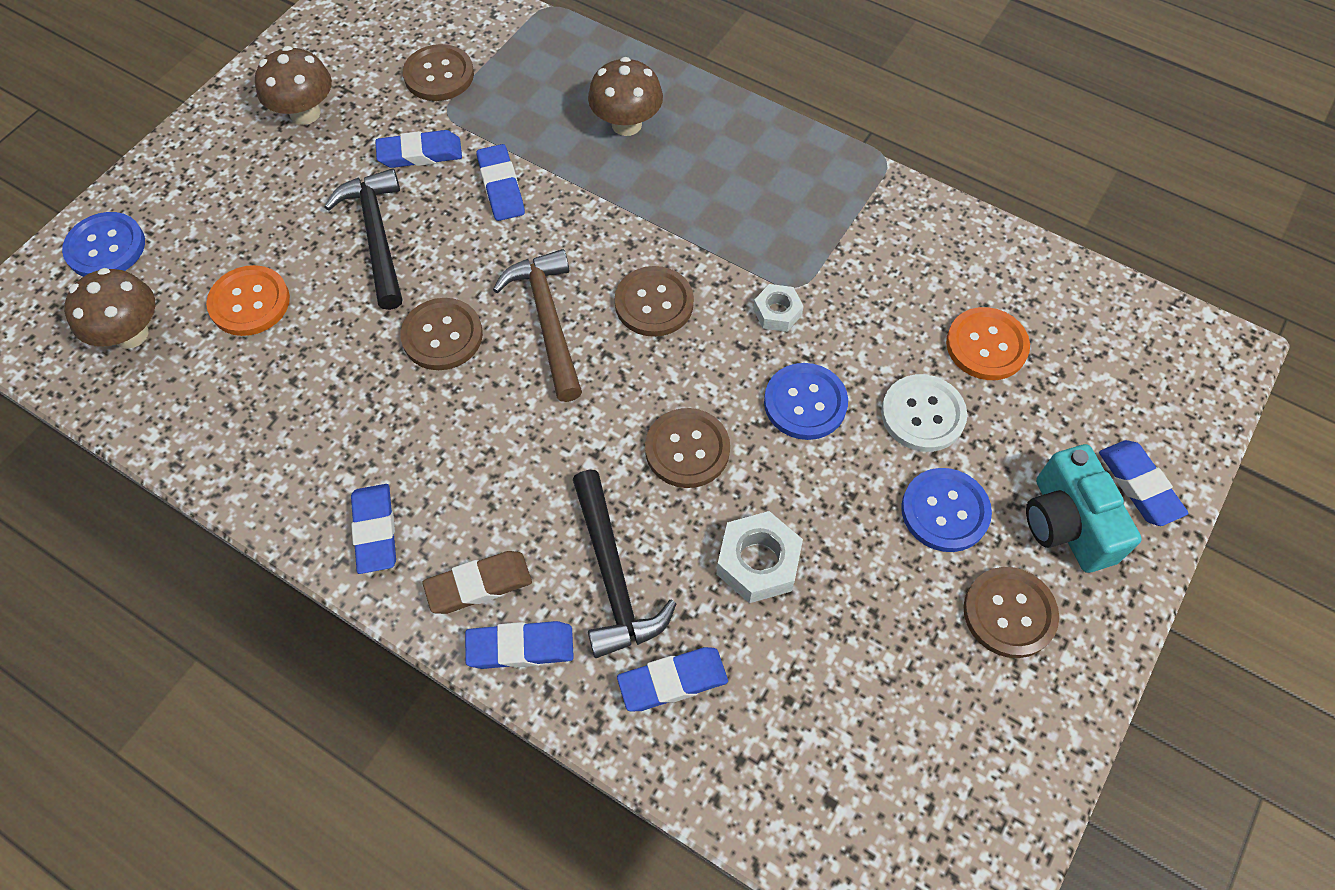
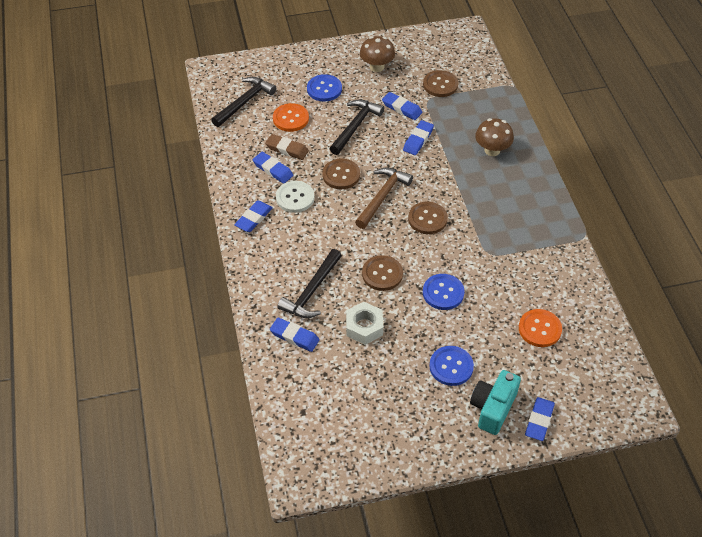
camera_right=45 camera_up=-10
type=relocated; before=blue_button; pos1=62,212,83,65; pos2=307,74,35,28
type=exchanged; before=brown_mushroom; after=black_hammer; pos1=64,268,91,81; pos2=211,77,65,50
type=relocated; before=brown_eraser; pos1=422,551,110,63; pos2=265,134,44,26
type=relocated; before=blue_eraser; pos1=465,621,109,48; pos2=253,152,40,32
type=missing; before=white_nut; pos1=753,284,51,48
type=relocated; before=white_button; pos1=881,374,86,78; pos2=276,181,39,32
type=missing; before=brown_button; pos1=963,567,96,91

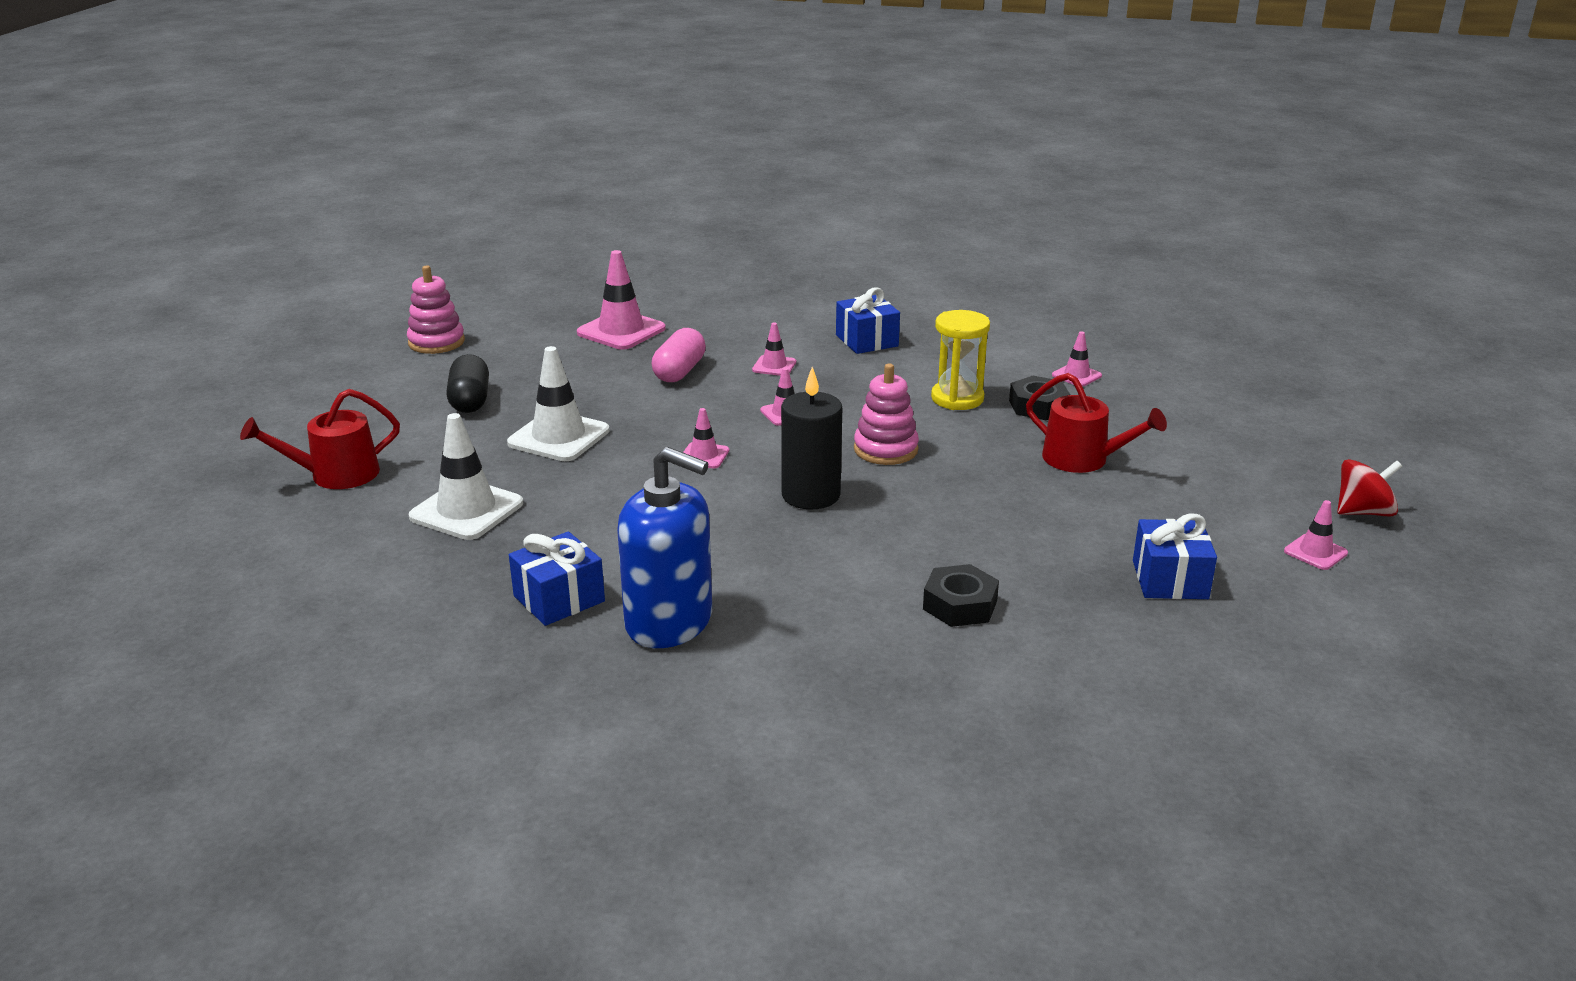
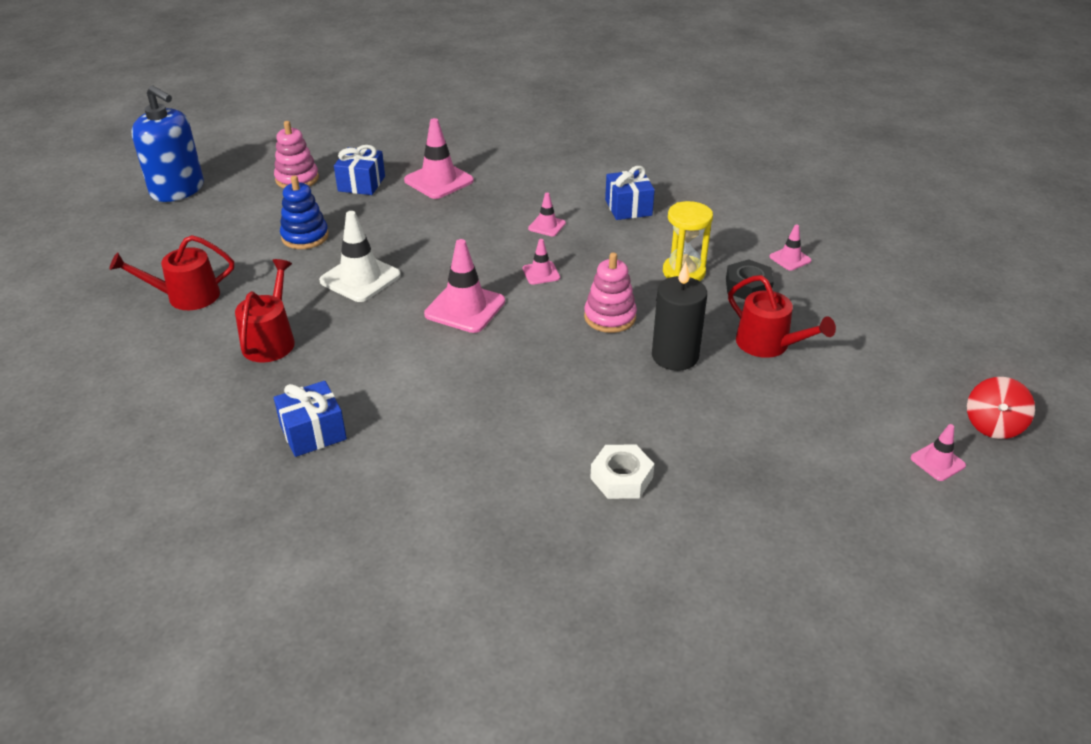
camera_right=10 camera_up=10
type=exchanged; before=white_traffic_cone; after=red_watering_can; pos1=408,413,115,127; pos2=235,259,60,103
type=exchanged; before=black_capsule; after=blue_stacking_toy; pos1=446,354,43,59; pos2=280,175,49,74
type=relocated; before=blue_soap_dispenser; pos1=617,447,95,201; pos2=132,85,72,117
type=missing; before=pink_capsule; pos1=652,328,54,54
type=size; before=pink_traffic_cone; pos1=683,408,46,60; pos2=424,239,81,94; scale=1.9
type=relocated; before=black_candle; pos1=781,367,61,142; pos2=652,262,55,109
type=colour; before=black_nut; after=white_nut; pos1=923,564,76,63; pos2=590,445,64,54
type=relocated; before=blue_gift; pos1=1133,513,84,86; pos2=334,145,51,50
type=spun; before=red_spinning_top; pos1=1337,459,65,58; pos2=967,377,68,62; turn=120

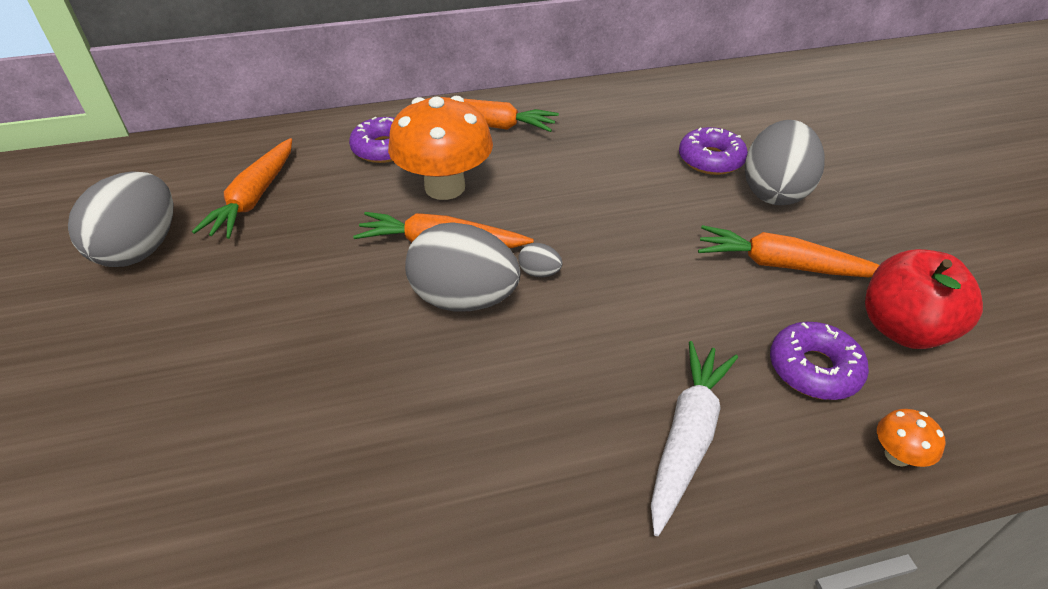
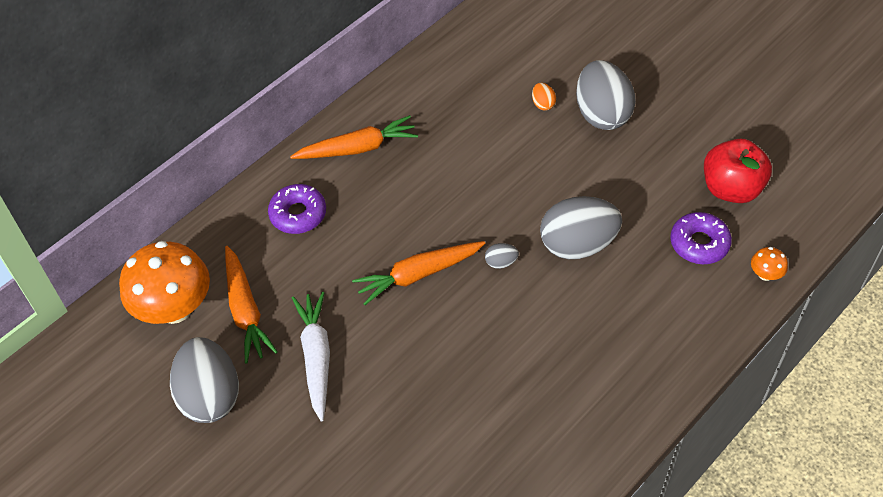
camera_right=-30 camera_up=10
type=relocated; before=orange_mushroom; pos1=388,96,105,104; pos2=119,241,91,83
type=relocated; before=grey_egg; pos1=405,222,116,90; pos2=540,196,82,63
type=relocated; before=white_carrot; pos1=651,341,87,195; pos2=292,292,38,130
type=exchanged; before=purple_donut; after=orange_egg; pos1=679,127,69,48; pos2=532,83,24,28
type=missing; before=orange_carrot; pos1=698,225,181,52

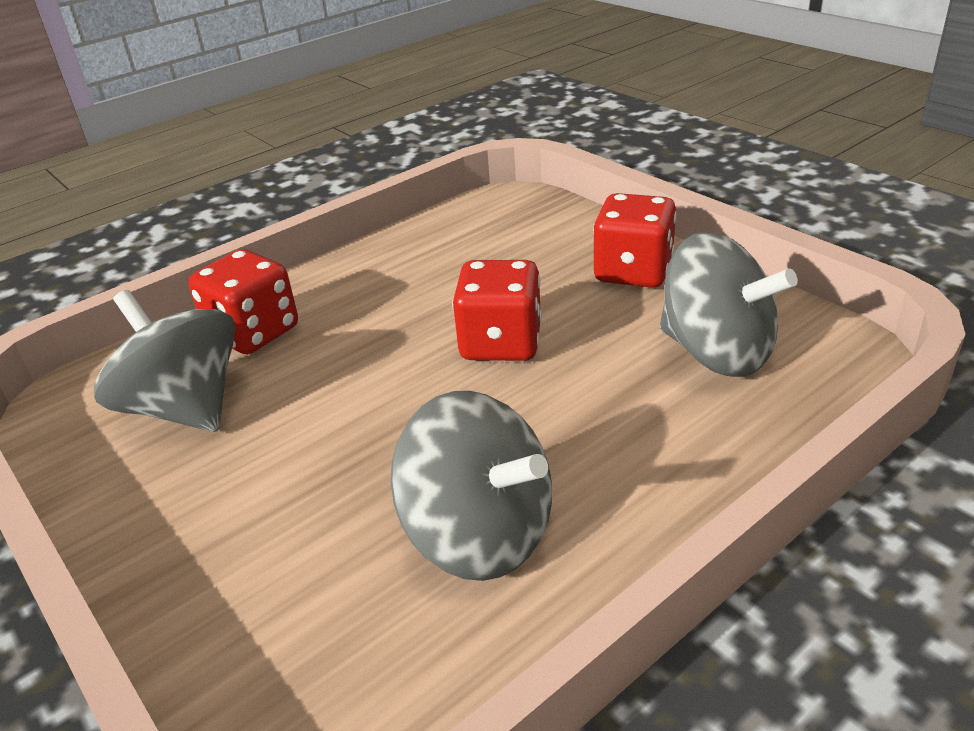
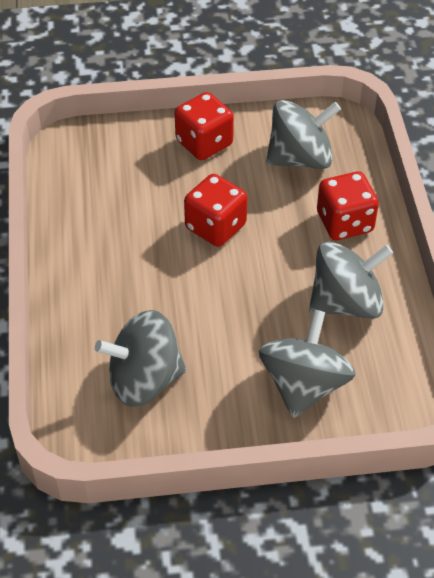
camera_right=-60 camera_up=15
type=relocated; before=red_dice; pos1=189,249,109,105; pos2=317,171,62,69
type=appeared; after=grey_spinning_top; pos2=259,309,97,109

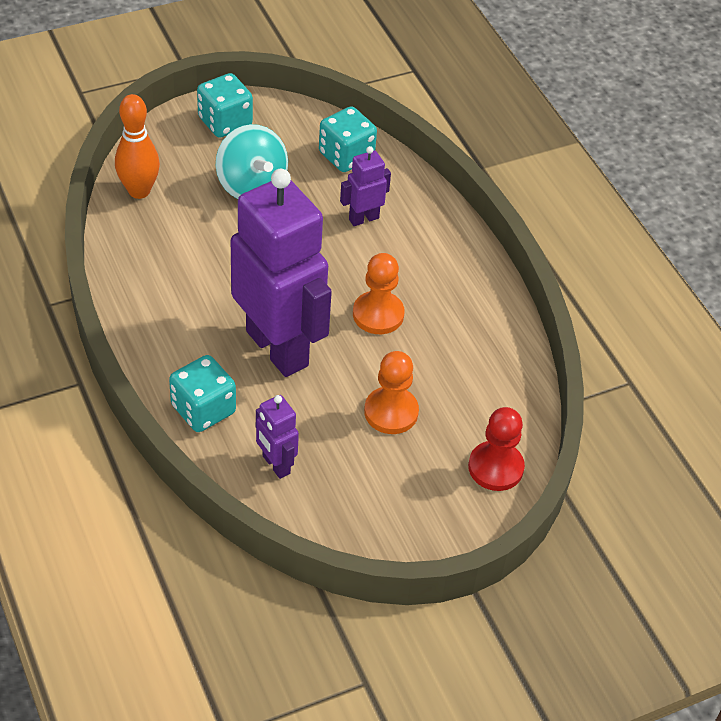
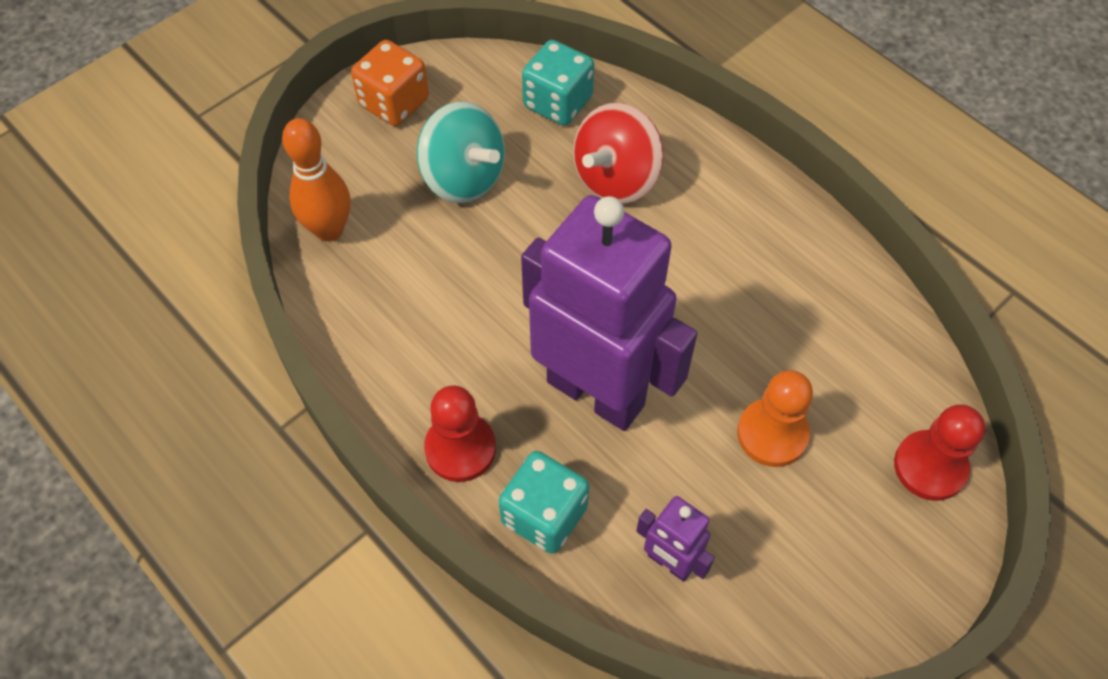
camera_right=-15 camera_up=10
type=colour; before=turquoise_dice; after=orange_dice; pos1=197,73,56,65; pos2=351,40,78,86
type=exchanged; before=purple_robot; after=red_spinning_top; pos1=340,146,51,80; pos2=573,103,91,101
type=missing; before=orange_pawn; pos1=353,253,52,81
type=appeared; after=red_pawn; pos2=424,385,72,97

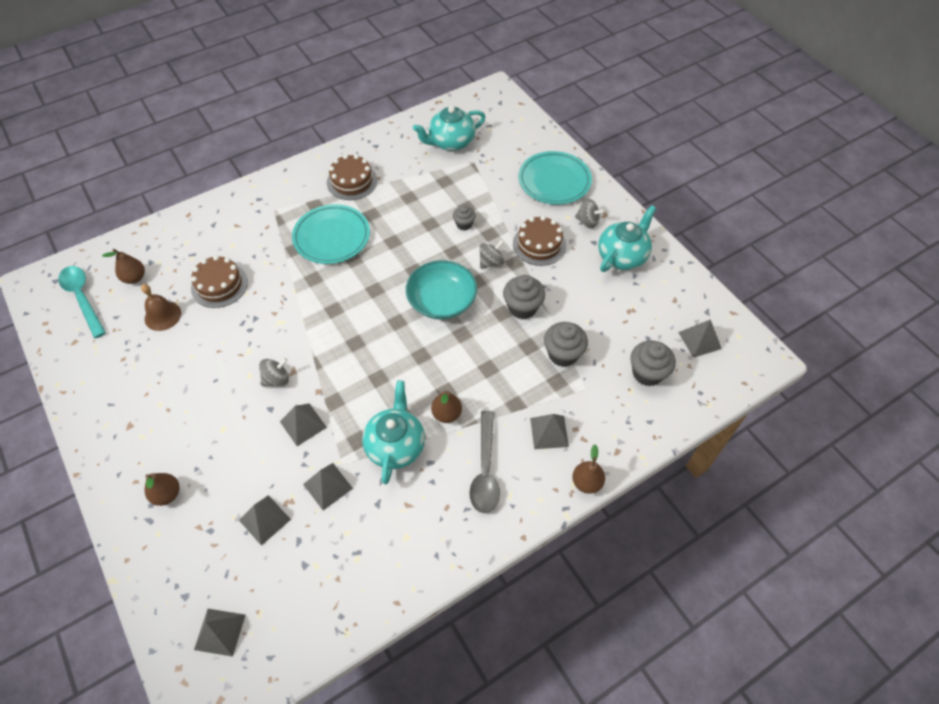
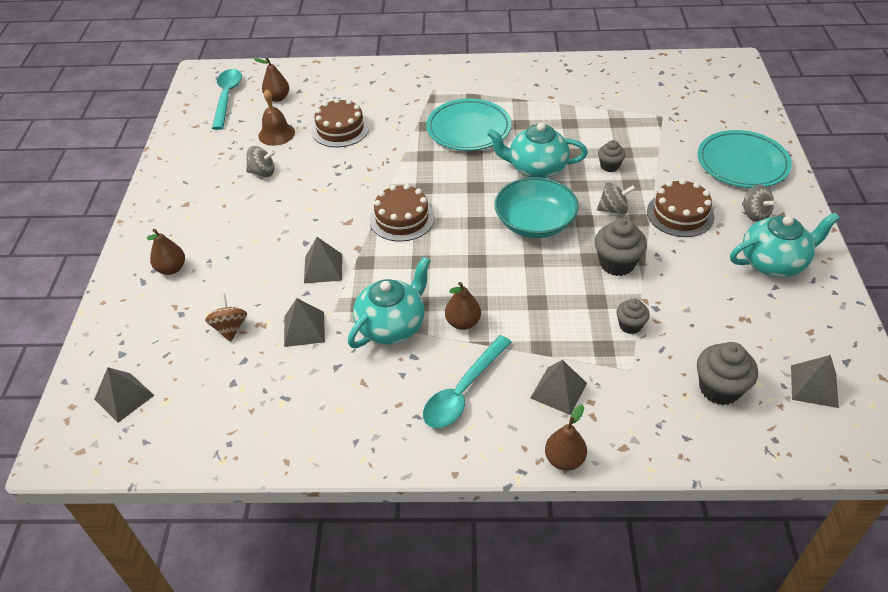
camera_right=35 camera_up=-10
type=exchanged; before=grey_pyramid; after=brown_spinning_top; pos1=239,495,52,51; pos2=205,293,42,49
type=relocated; before=grey_spinning_top; pos1=259,358,30,28; pos2=246,146,29,31
type=relocated; before=brown_cake; pos1=327,154,50,46; pos2=370,184,65,58
type=relocated; before=turquoise_teapot; pos1=413,106,72,45; pos2=487,122,101,56
type=colour; before=grey_spoon; after=turquoise_spoon; pos1=469,411,31,102; pos2=423,335,89,93
type=size; before=grey_cupcake; pos1=544,322,44,45; pos2=616,298,34,36; scale=0.6

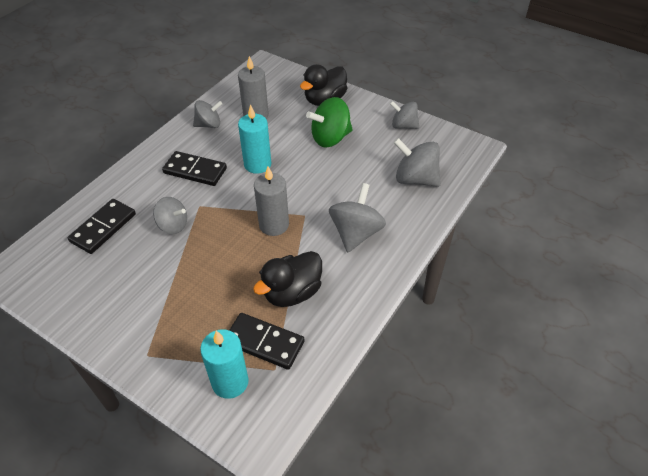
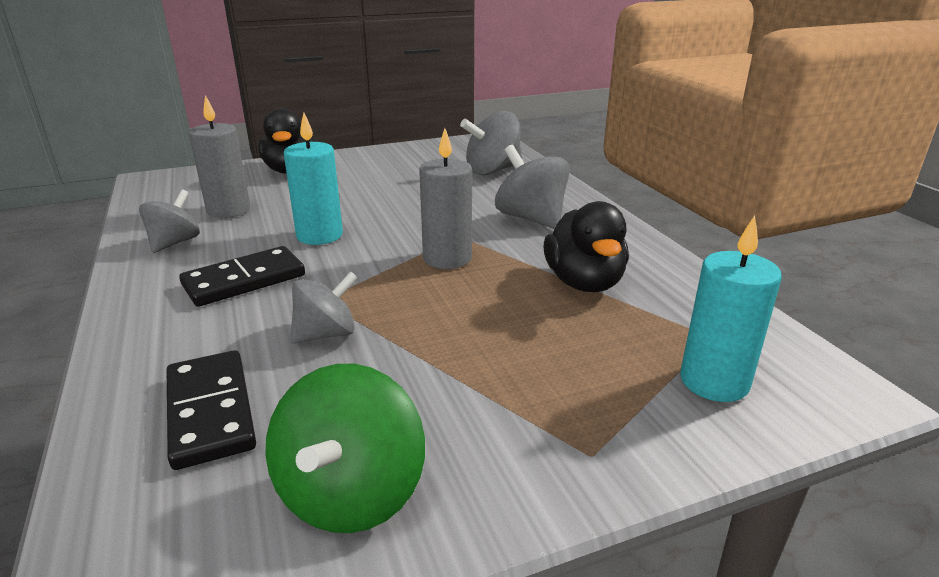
camera_right=-55 camera_up=-20
type=missing; before=black_domino; pos1=229,313,76,57
type=relocated; before=green_spinning_top; pos1=306,97,47,50; pos2=265,364,160,169
type=missing; before=grey_spinning_top; pos1=390,101,29,28

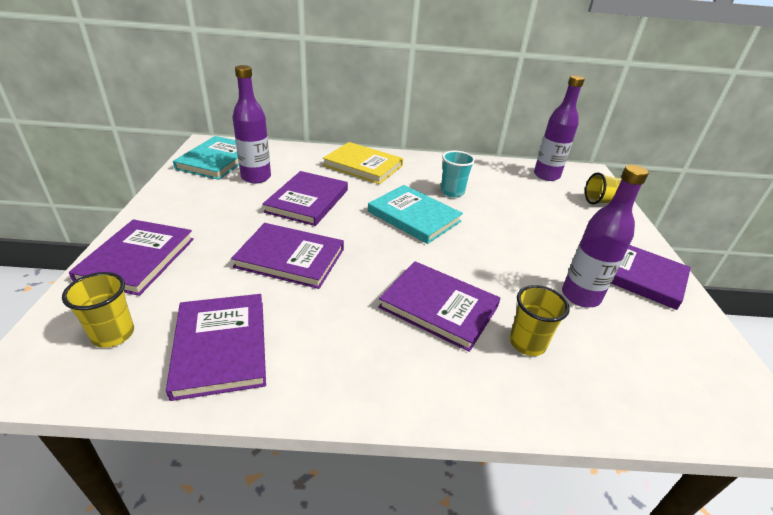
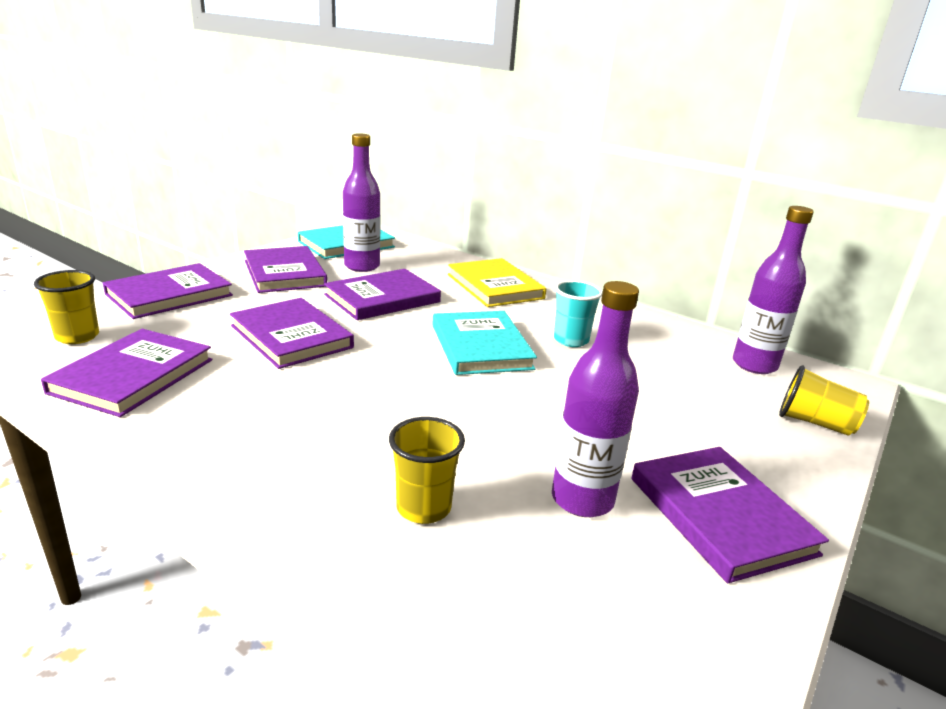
camera_right=35 camera_up=-10
type=relocated; before=purple_book; pos1=378,261,123,91; pos2=244,246,83,47

